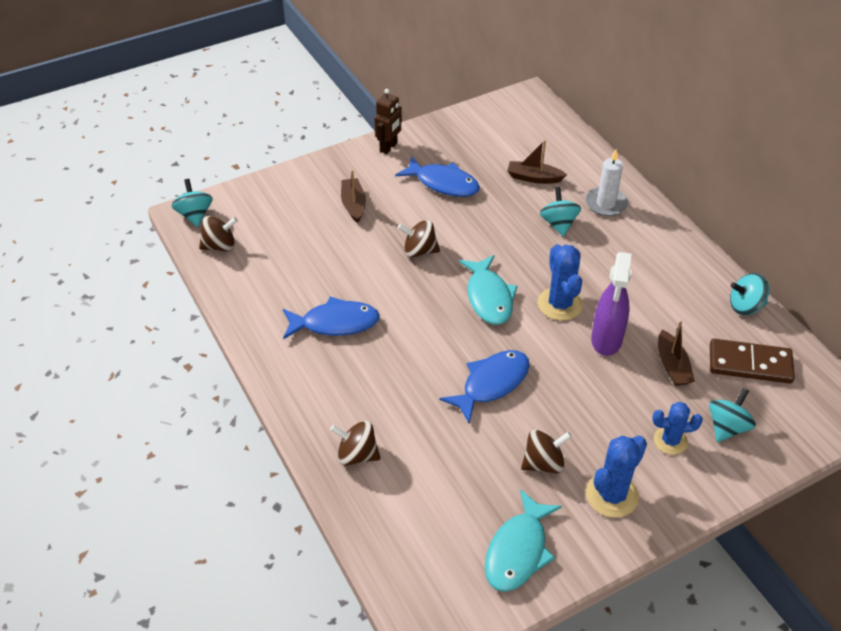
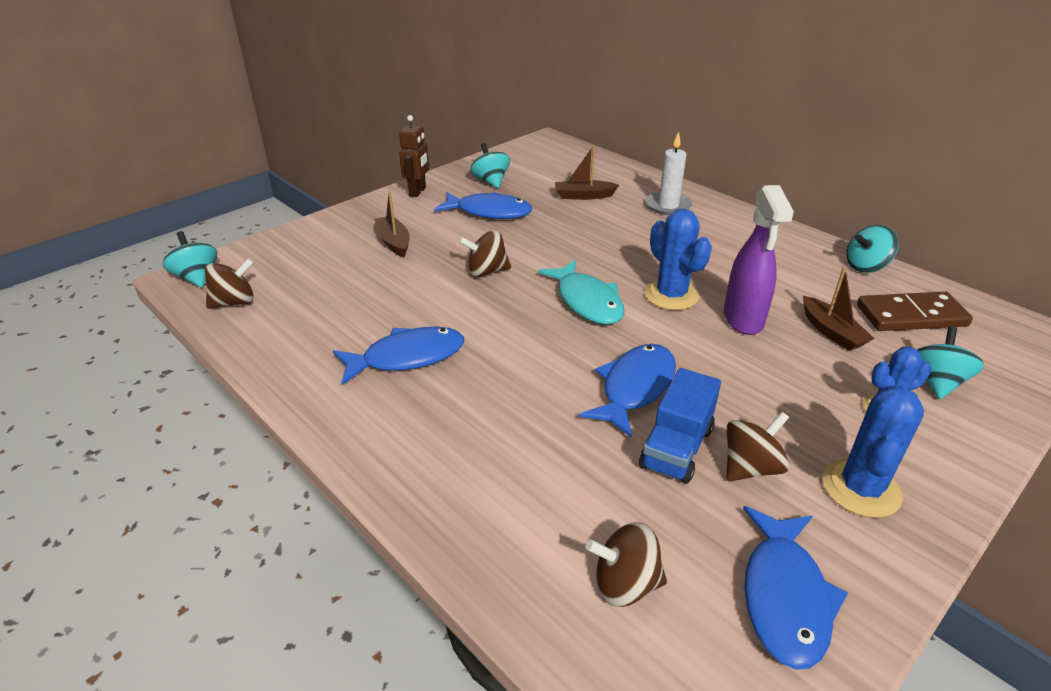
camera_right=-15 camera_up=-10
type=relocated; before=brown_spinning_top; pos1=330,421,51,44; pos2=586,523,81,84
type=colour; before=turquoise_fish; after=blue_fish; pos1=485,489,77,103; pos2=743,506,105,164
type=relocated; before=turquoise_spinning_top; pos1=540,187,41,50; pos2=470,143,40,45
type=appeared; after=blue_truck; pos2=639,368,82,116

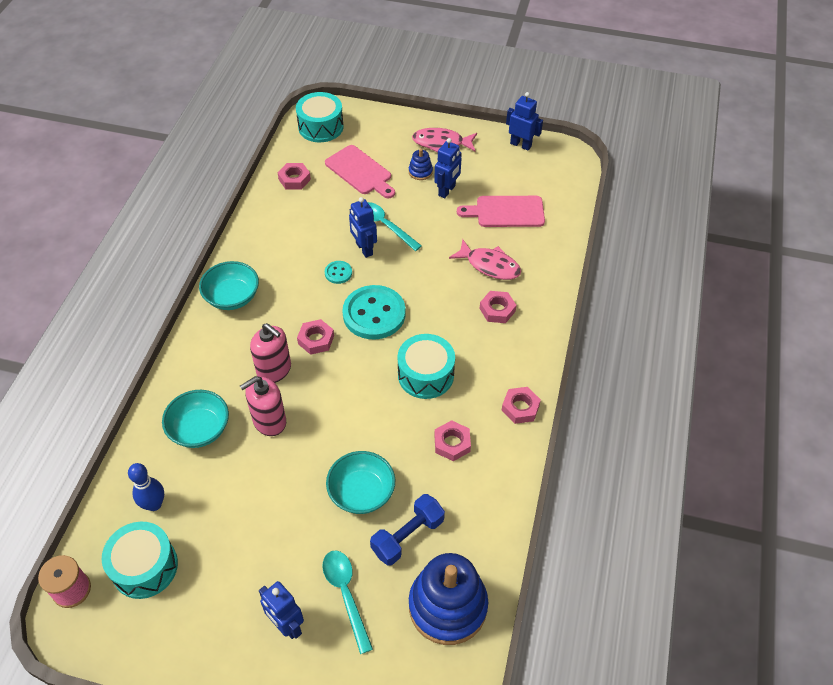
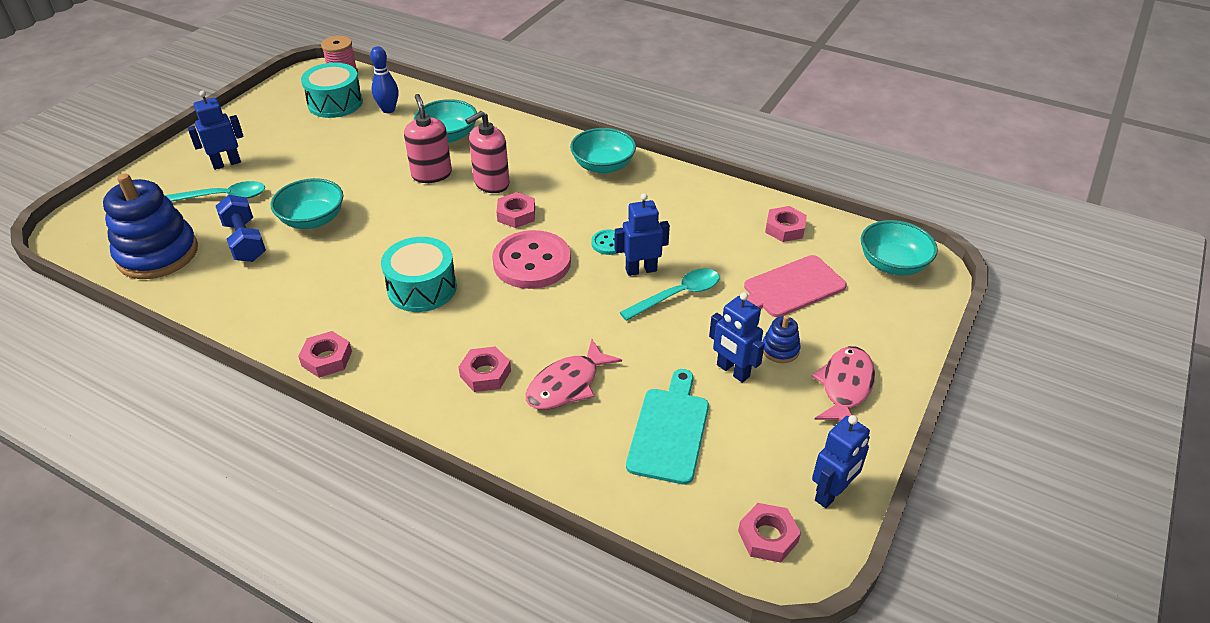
camera_right=105 camera_up=-10
type=exchanged; before=turquoise_drum; after=turquoise_bowl; pos1=296,92,48,50; pos2=861,220,77,55
type=colour; before=turquoise_button; after=pink_button; pos1=342,285,64,54; pos2=492,230,79,59
type=relocated; before=pink_nut; pos1=434,420,37,41; pos2=738,503,63,60
type=colour; before=pink_cutting_board; after=turquoise_cutting_board; pos1=457,196,88,31; pos2=626,369,83,116

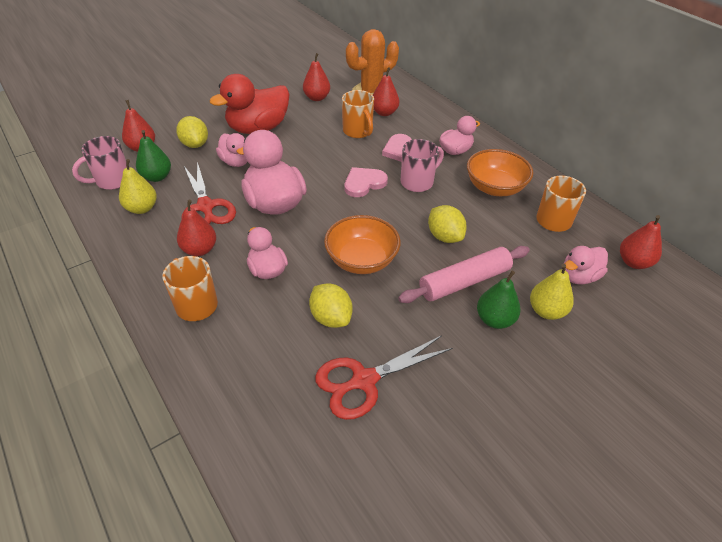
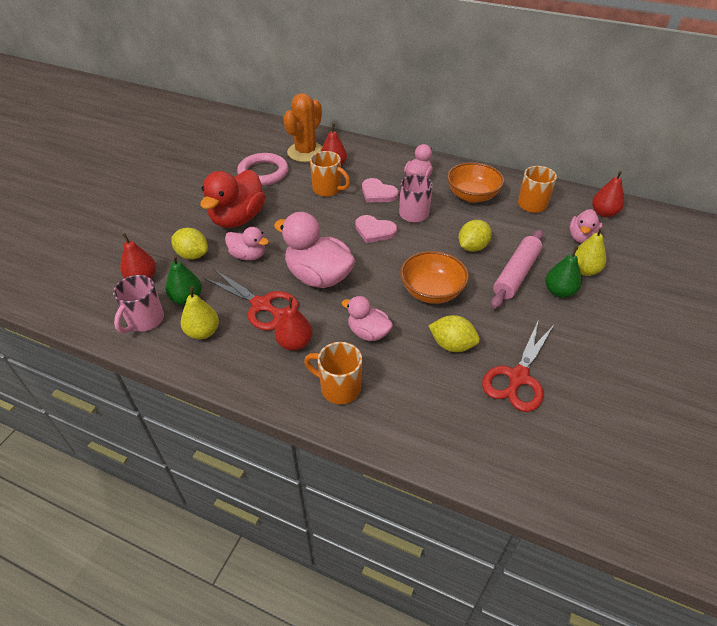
camera_right=-30 camera_up=0
type=exchanged; before=red_pear; after=pink_ring; pos1=303,53,27,48; pos2=237,153,52,33
type=spun; before=pink_heart; pos1=345,167,43,30; pos2=355,215,42,28; turn=-90
type=spun; before=yellow_lemon; pos1=428,205,39,38; pos2=458,220,34,32; turn=-75

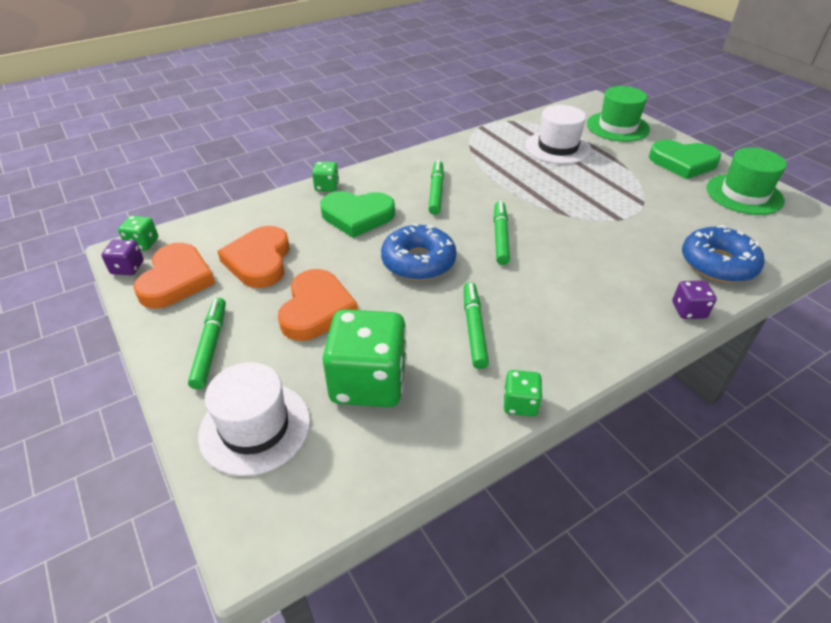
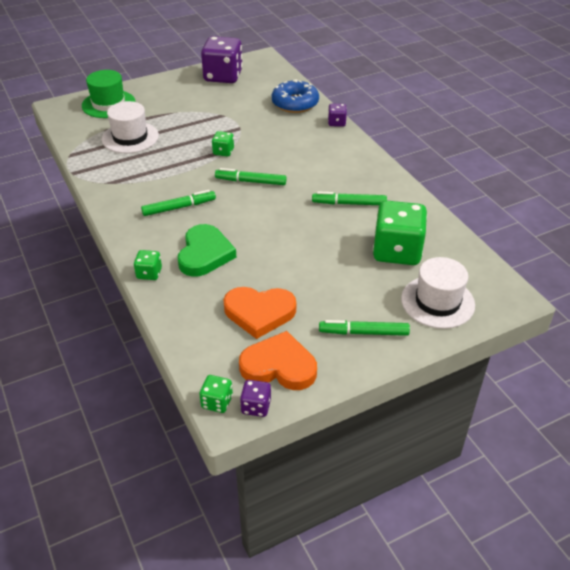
camera_right=-85 camera_up=0
type=missing; before=orange_heart; pos1=278,269,80,72
type=missing; before=blue_donut; pos1=381,224,76,57
type=spun; before=green_marker; pos1=428,160,16,55; pos2=141,190,75,26; turn=150
type=relocated; before=green_dice; pos1=504,370,38,47; pos2=212,131,22,26
type=missing; before=green_heart; pos1=649,140,72,39
type=exchanged; before=green_hat; after=purple_dice; pos1=706,147,81,68; pos2=201,36,42,47

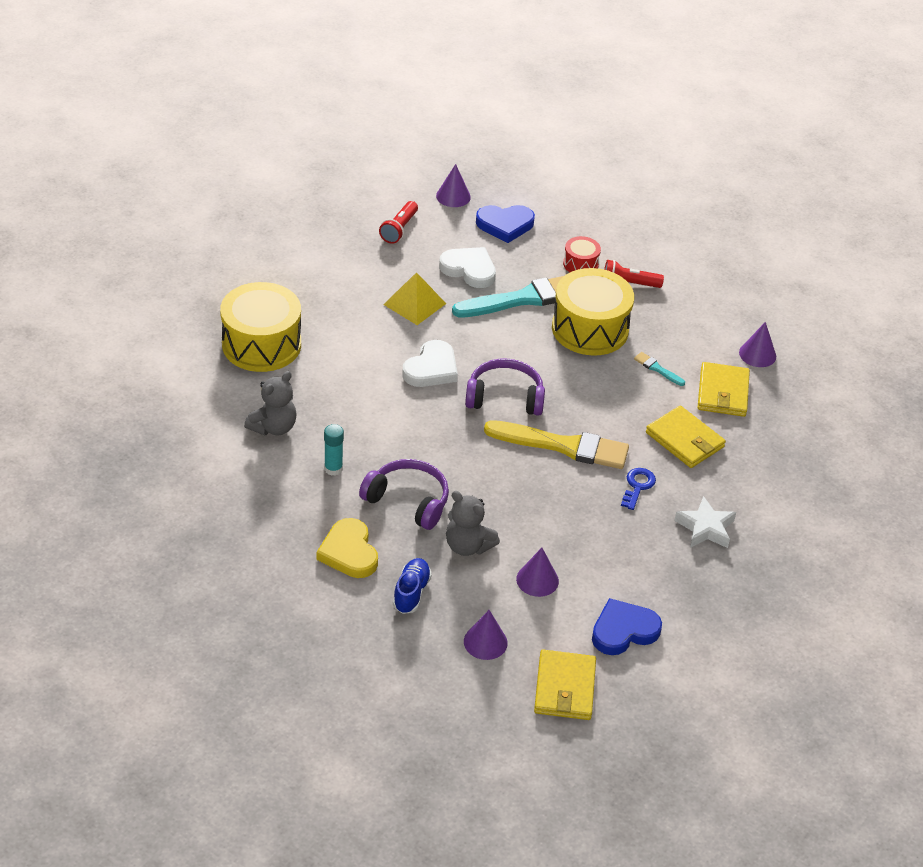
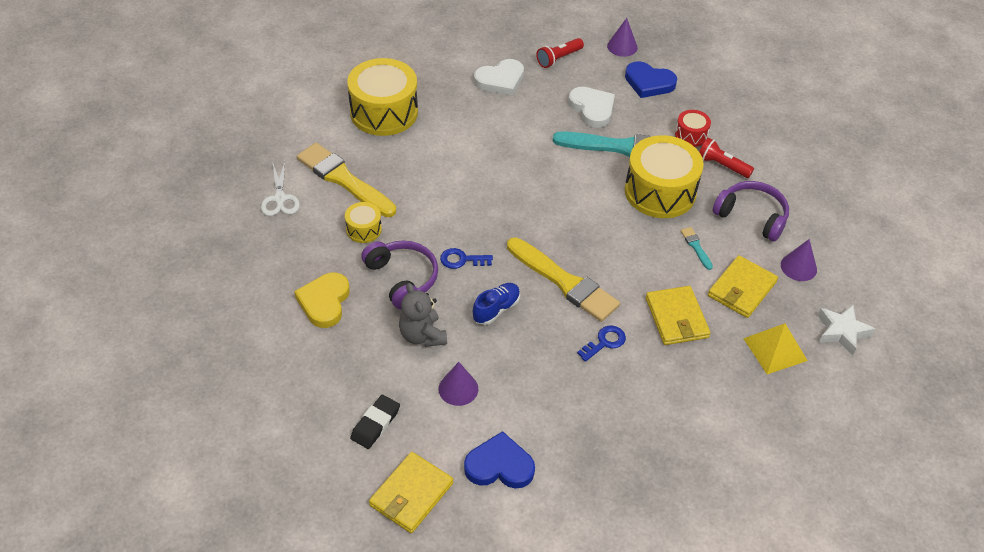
camera_right=30 camera_up=5
type=exchanged; before=grey_teddy_bear; after=yellow_brush; pos1=244,371,52,64; pos2=297,143,99,74
type=exchanged; before=turquoise_glue_stick; after=yellow_drum; pos1=324,424,20,52; pos2=345,202,37,41
type=relocated; before=yellow_pyramid; pos1=383,272,63,53; pos2=743,323,65,51
type=relocated; before=blue_shoe; pos1=393,558,39,56; pos2=473,283,47,42
type=relocated; before=white_heart; pos1=402,340,56,47; pos2=474,59,50,37
type=exchanged; before=purple_cone; after=black_eraser; pos1=464,610,44,50; pos2=350,395,50,54
type=relocated; before=purple_headphones; pos1=465,359,80,57; pos2=713,181,76,61
type=relocated; before=white_star; pos1=674,496,62,52; pos2=818,305,57,50
type=appeared; after=white_scissors; pos2=261,161,39,55
type=appeared; after=blue_key; pos2=440,248,53,21

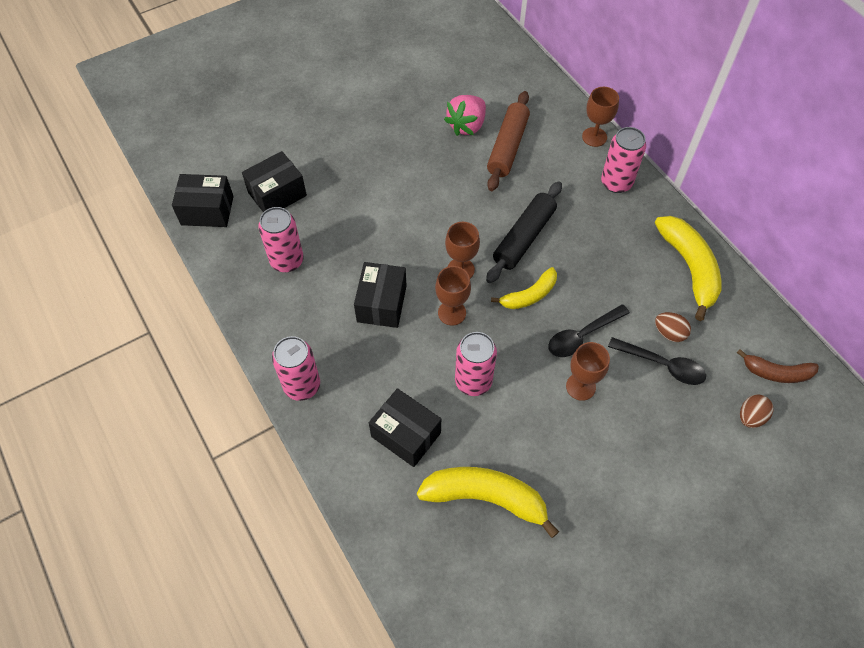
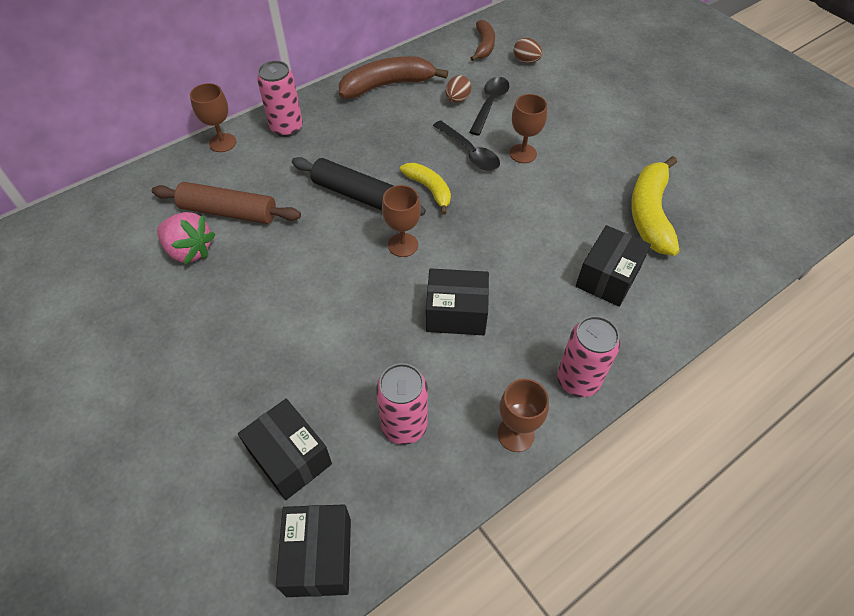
camera_right=-95 camera_up=-5
type=relocated; before=brown_goblet; pos1=435,266,36,60; pos2=498,379,51,73
type=missing; before=pink_can; pos1=455,332,42,64
type=colour; before=yellow_banana; after=brown_banana; pos1=655,216,67,105; pos2=339,56,109,43

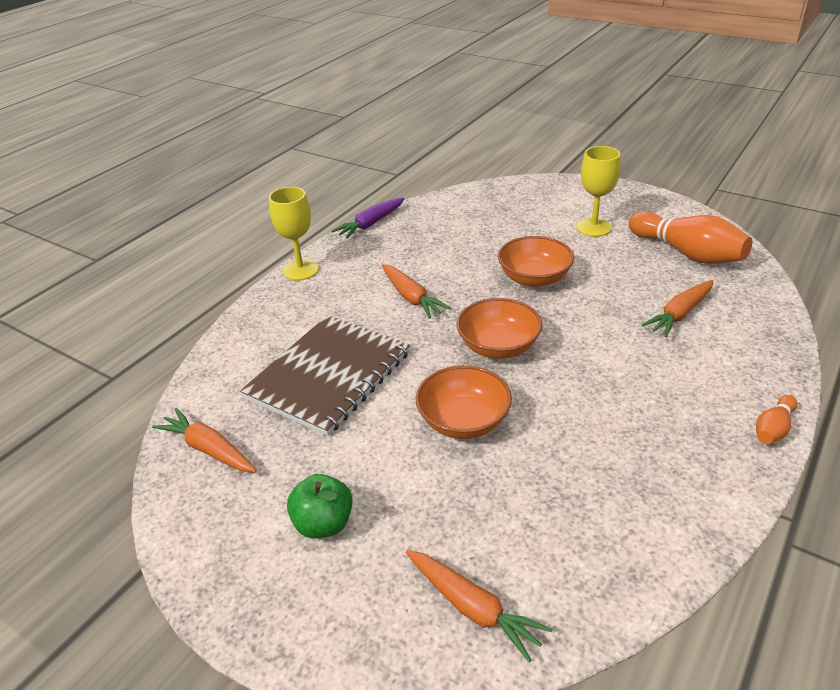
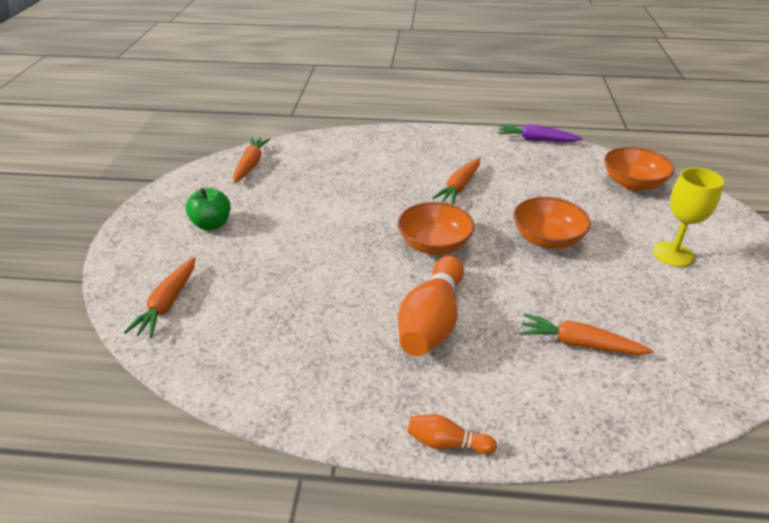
camera_right=60 camera_up=0
type=missing; before=brown_notebook; pos1=240,315,170,121
type=missing; before=yellow_goblet; pos1=269,187,50,94
type=relocated; before=orange_bowl; pos1=416,365,96,74; pos2=604,147,71,44
type=relocated; before=orange_bowling_pin; pos1=629,211,123,53; pos2=398,256,66,100

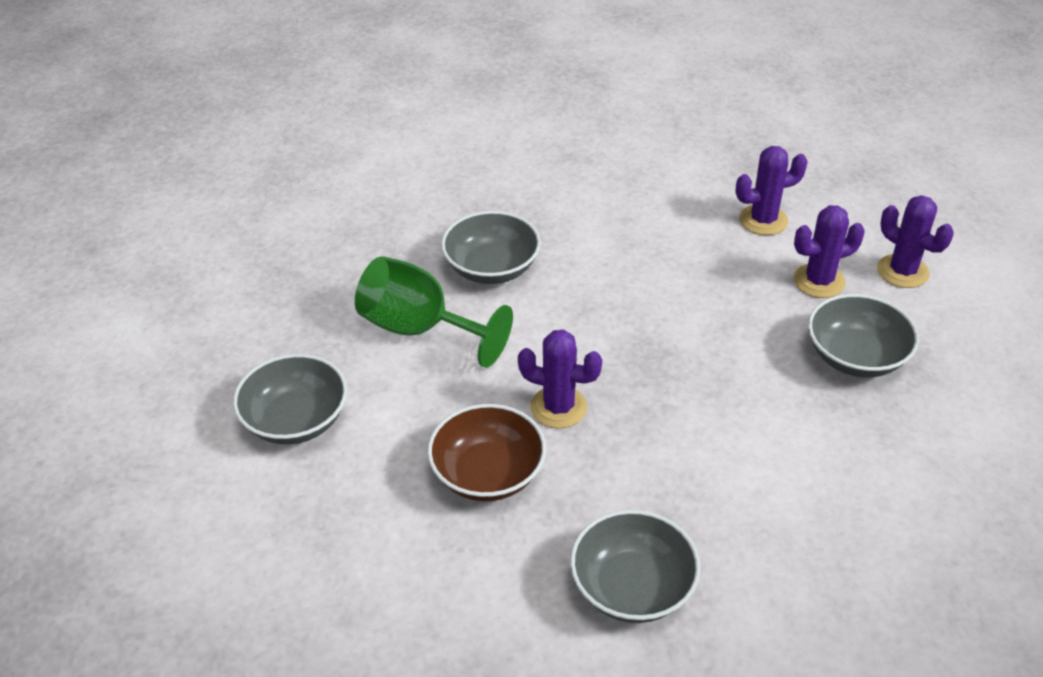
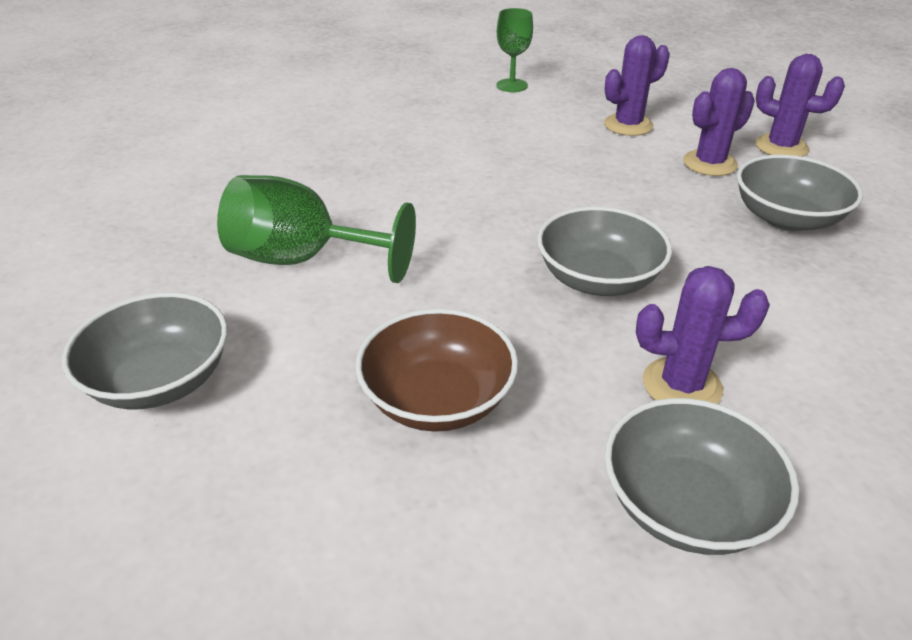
camera_right=-15 camera_up=-5
type=relocated; before=grey_bowl; pos1=441,211,100,73; pos2=537,206,135,90
type=relocated; before=purple_cactus; pos1=518,330,84,98; pos2=636,266,134,138
type=appeared; after=green_goblet; pos2=496,8,37,84

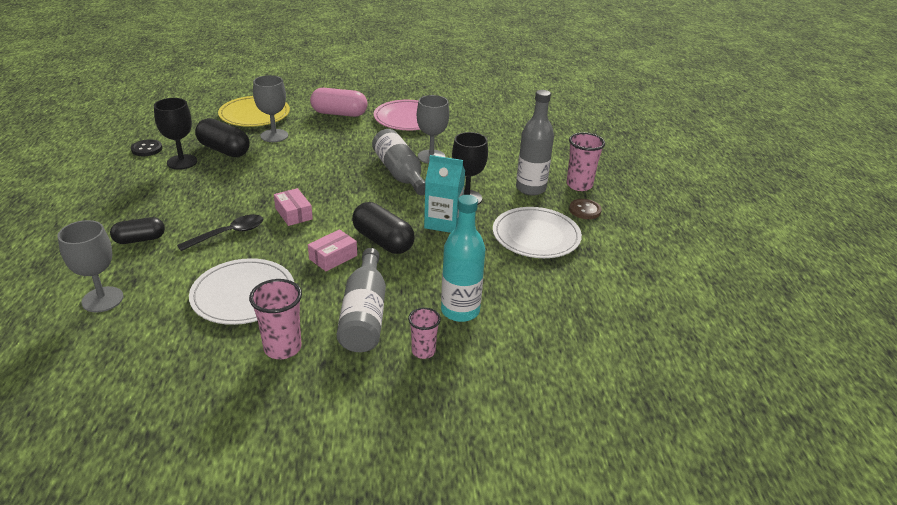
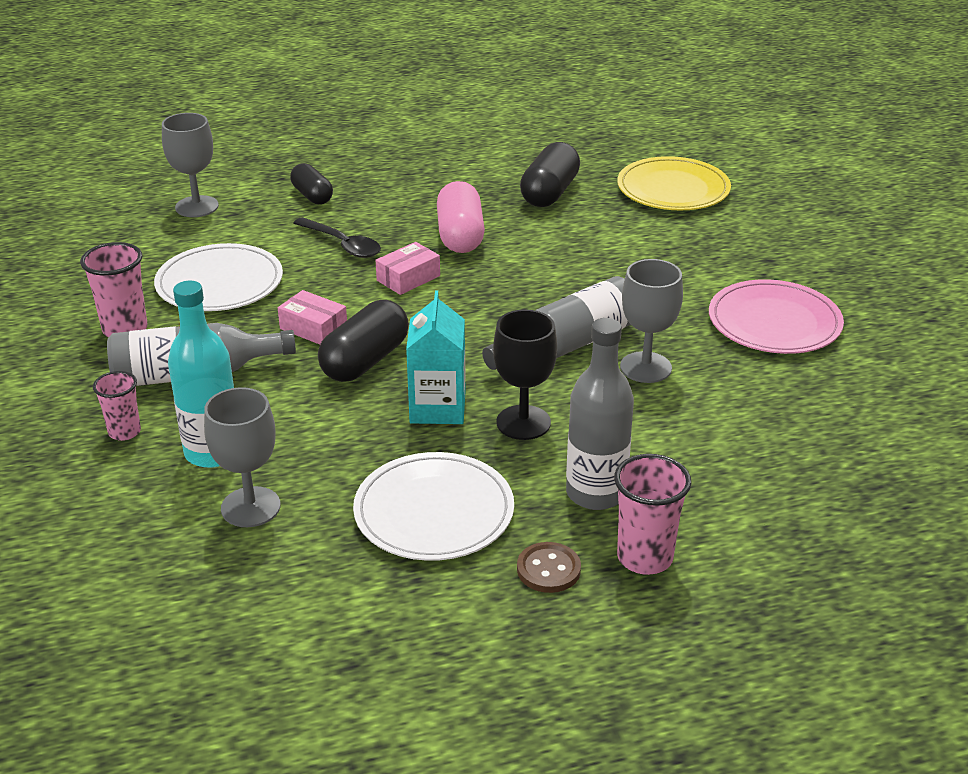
camera_right=80 camera_up=0
type=missing; before=black_button; pos1=131,139,31,17
type=missing; before=black_goblet; pos1=154,98,43,72
type=relocated; before=grey_goblet; pos1=253,75,35,67; pos2=204,387,77,140
type=relocated; before=pink_capsule; pos1=310,88,58,29; pos2=437,181,48,72

